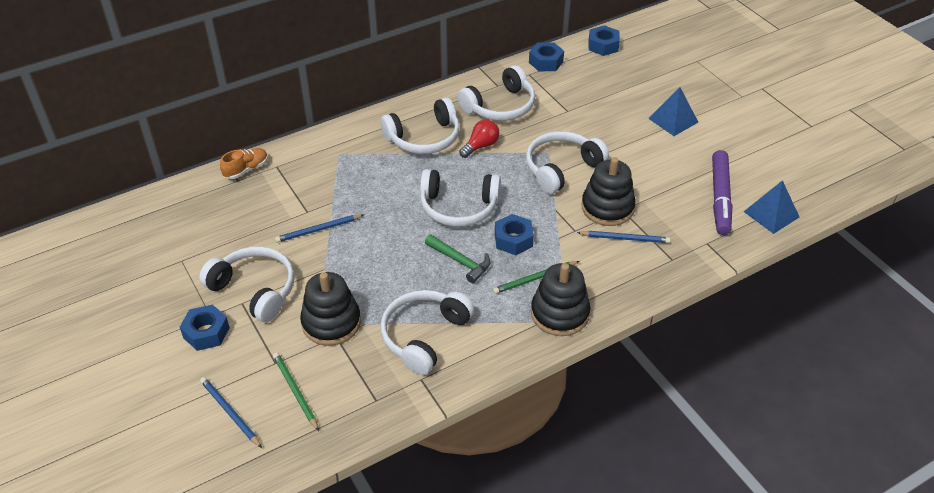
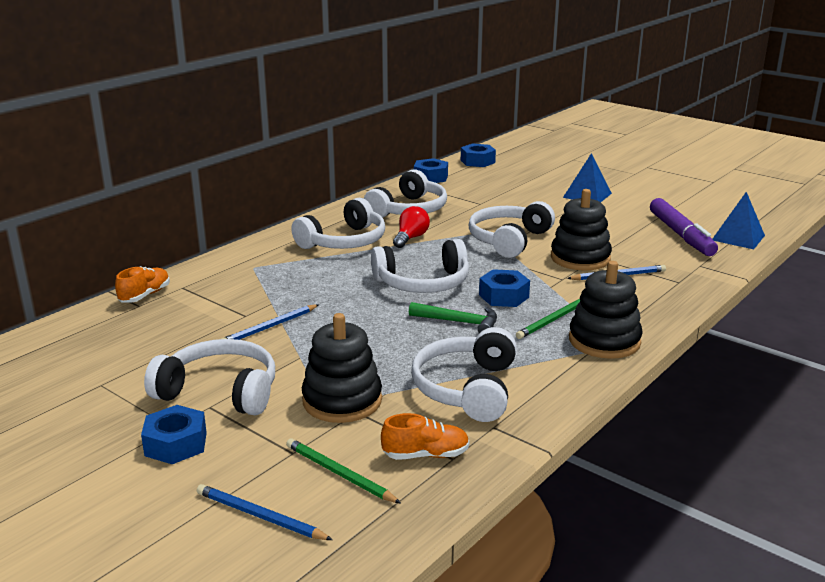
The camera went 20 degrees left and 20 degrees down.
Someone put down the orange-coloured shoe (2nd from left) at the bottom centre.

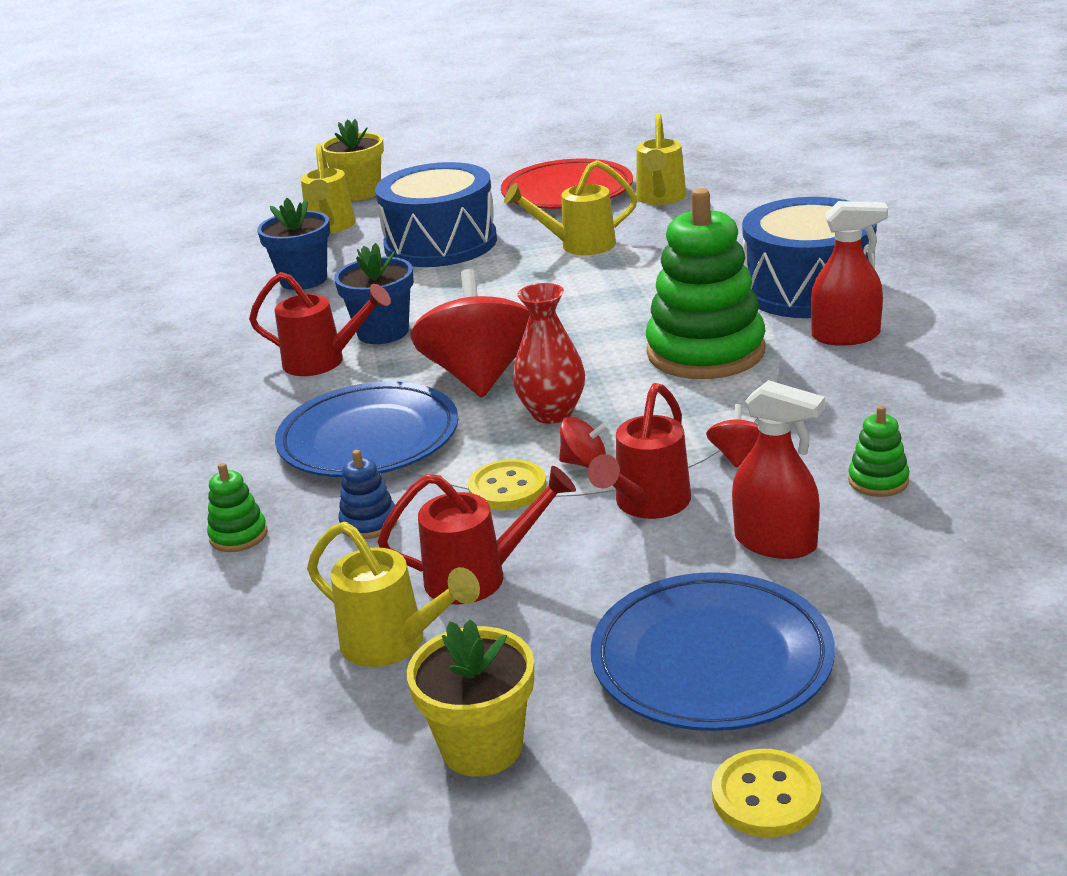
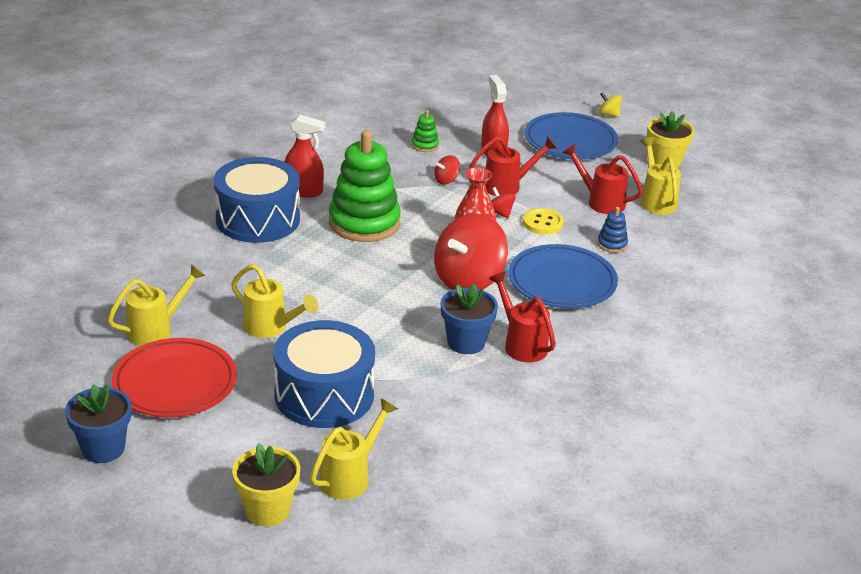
The camera went 140 degrees left and 5 degrees up.
Someone carried the blue flower pot (1st from left) from the top left to the bottom left.
Someone rotated the red spray cleaner (2nd from left in the first image) at the top right by 150 degrees clockwise.
Someone took away the emerald stacking toy (1st from left) at the middle left.
Someone swapped the golden shirt button (2nd from left) at the bottom right for the golden toy top at the top right.

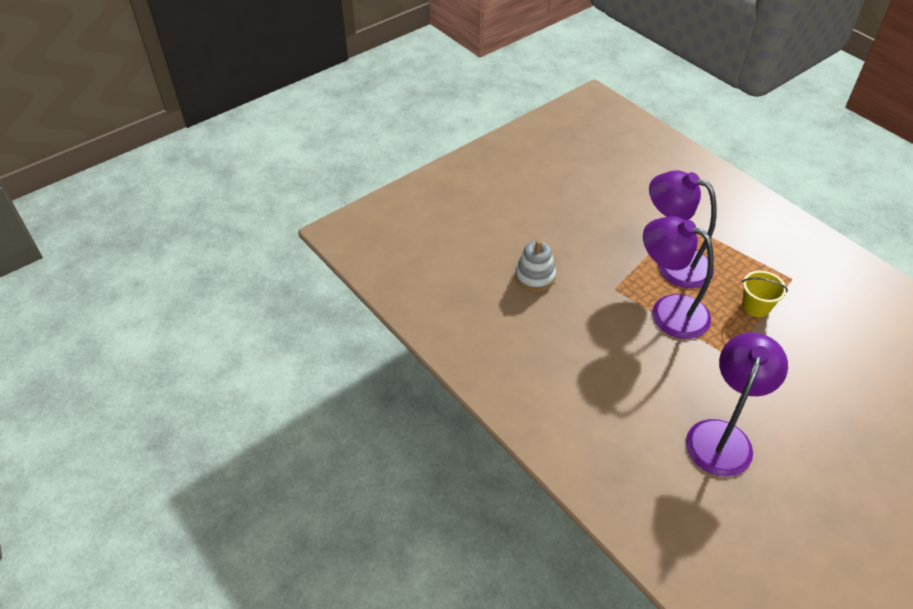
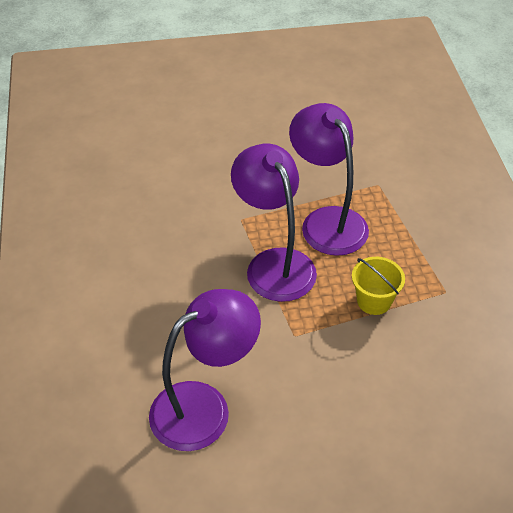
The camera went 30 degrees right and 0 degrees up.
Someone took away the snow-white stacking toy at the centre.

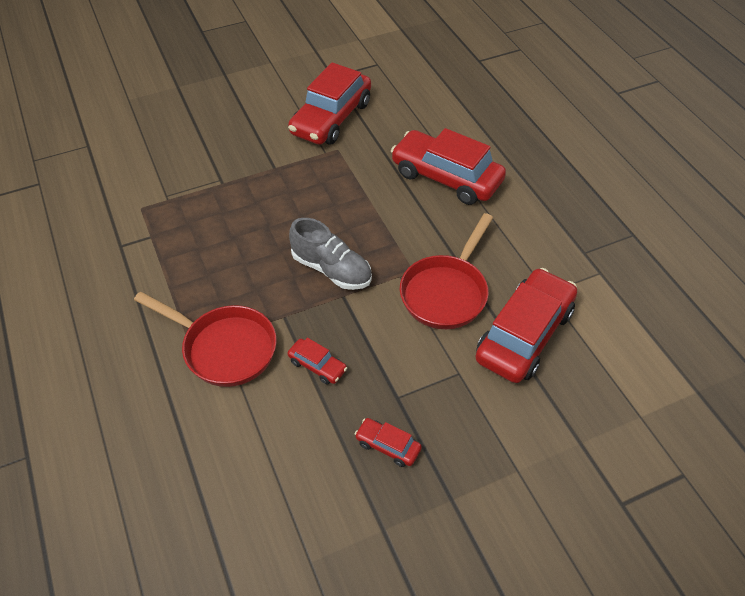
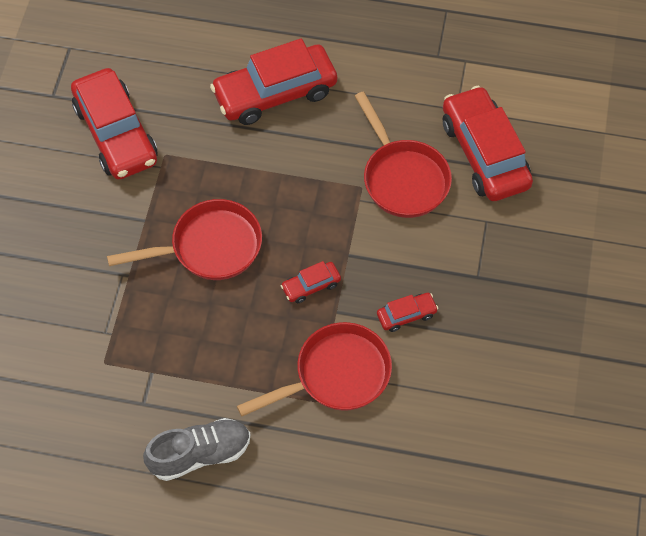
The camera went 55 degrees left and 10 degrees up.
Someone carried the gray shoe from the centre to the bottom left.
Someone carried the red car (3rd from left) from the bottom centre to the centre.
Someone put down the red skillet (1st from left) at the middle left.

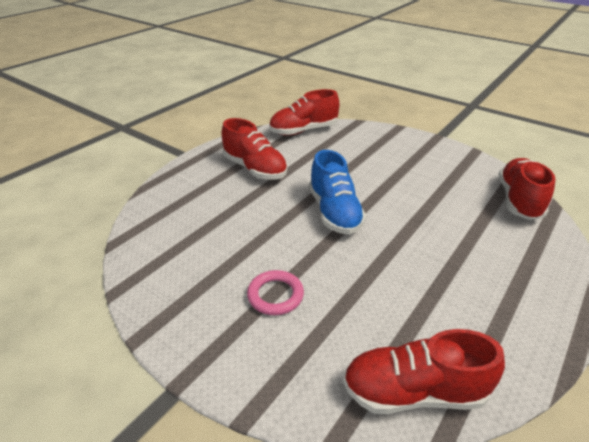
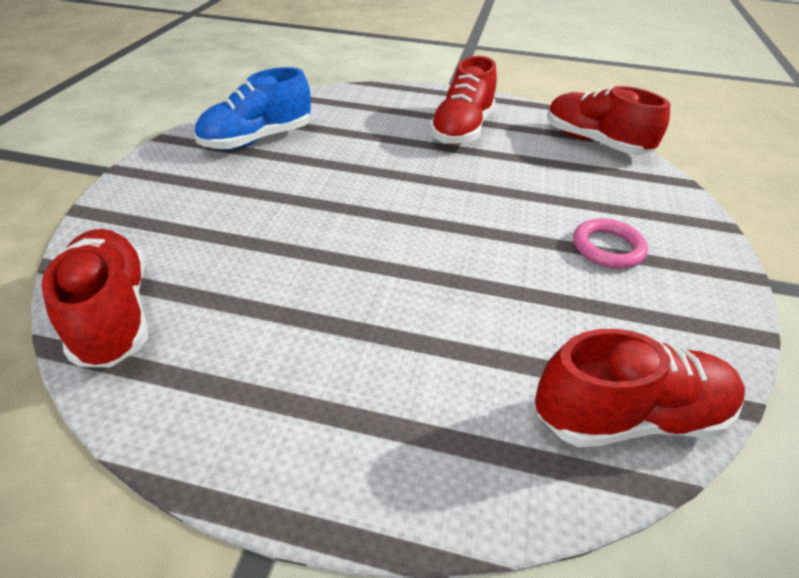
The camera went 65 degrees right and 5 degrees up.
Someone carried the blue shoe from the centre to the top left.
Someone carried the rosy hoop from the centre to the middle right.

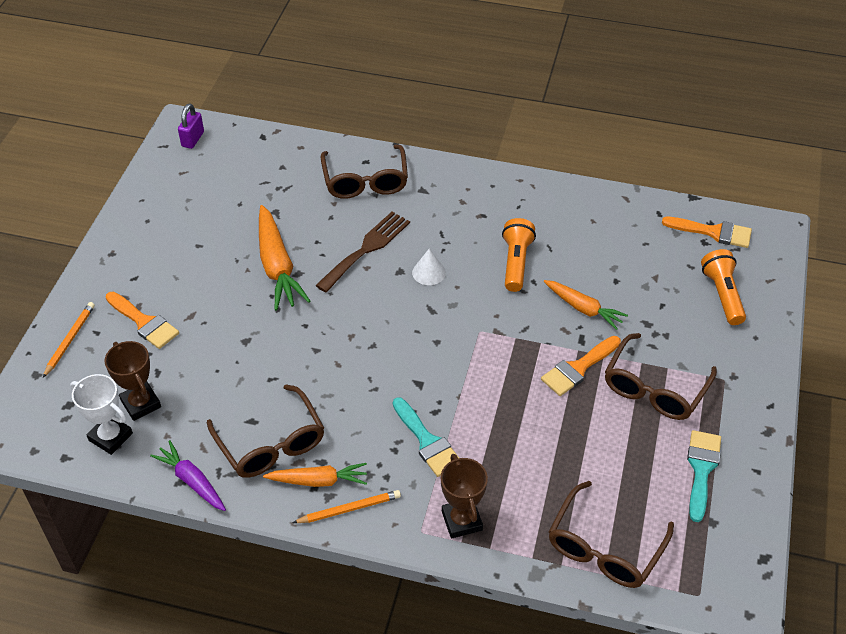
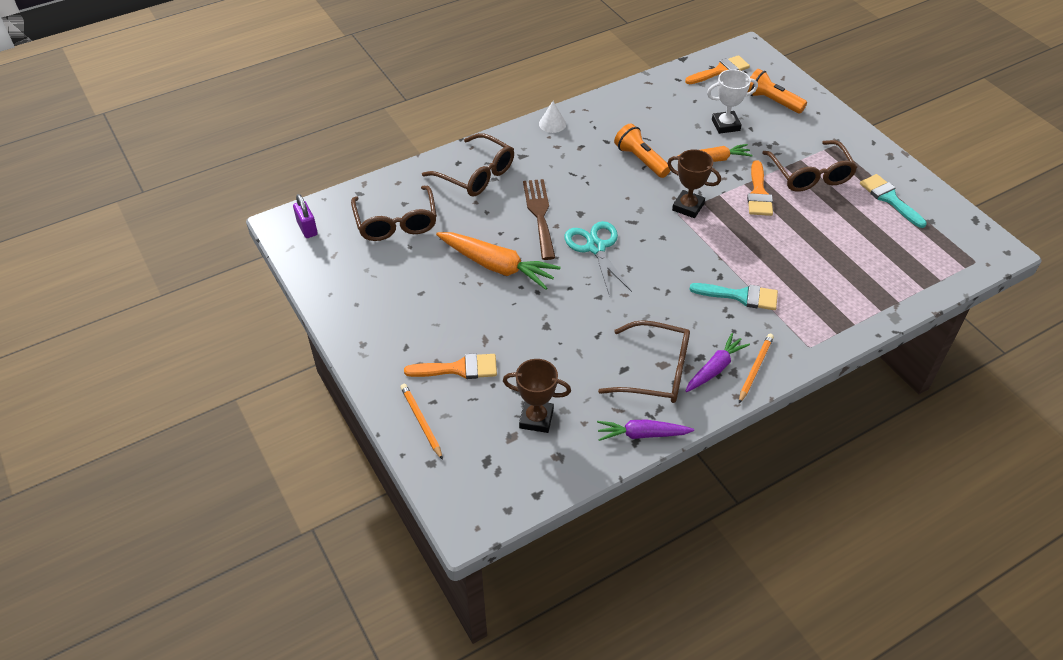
The camera went 45 degrees left and 0 degrees up.
Someone carried the snow-white cone shape from the centre to the top centre.
Someone carried the snow-white award cup from the middle left to the top right.
Someone carried the dark brown award cup (2nd from left) from the bottom centre to the top centre.
Someone repainted the orange-coloured toy carrot (2nd from left) at the bottom centre, which became the purple toy carrot (2nd from left) at the middle right.
Someone carried the dark brown glasses (3rd from left in the first image) from the bottom right to the top centre.
Someone put down the aqua scissors at the centre.

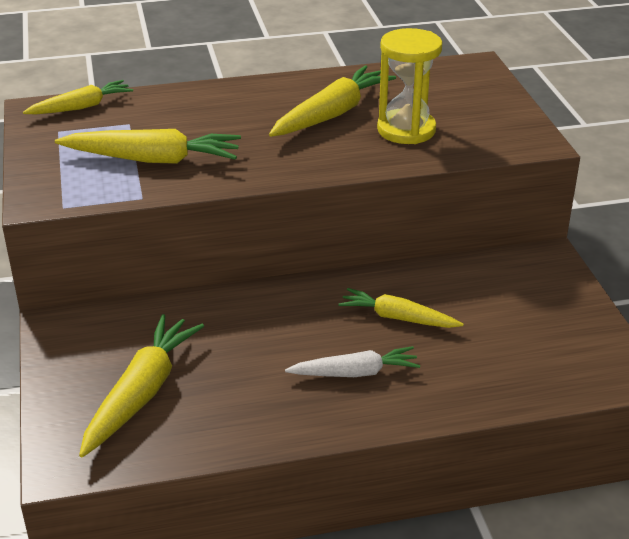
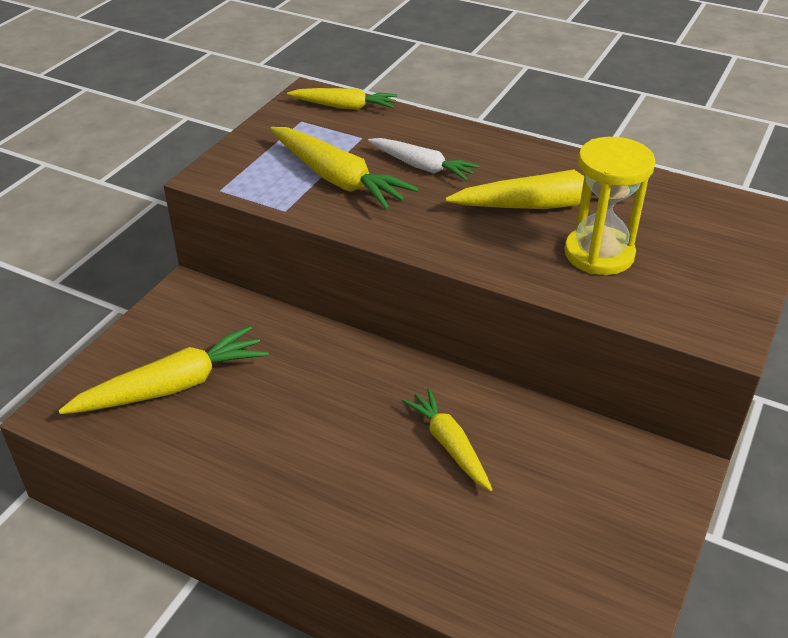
The camera went 40 degrees right and 5 degrees up.
Someone carried the snow-white toy carrot from the bottom centre to the top centre.

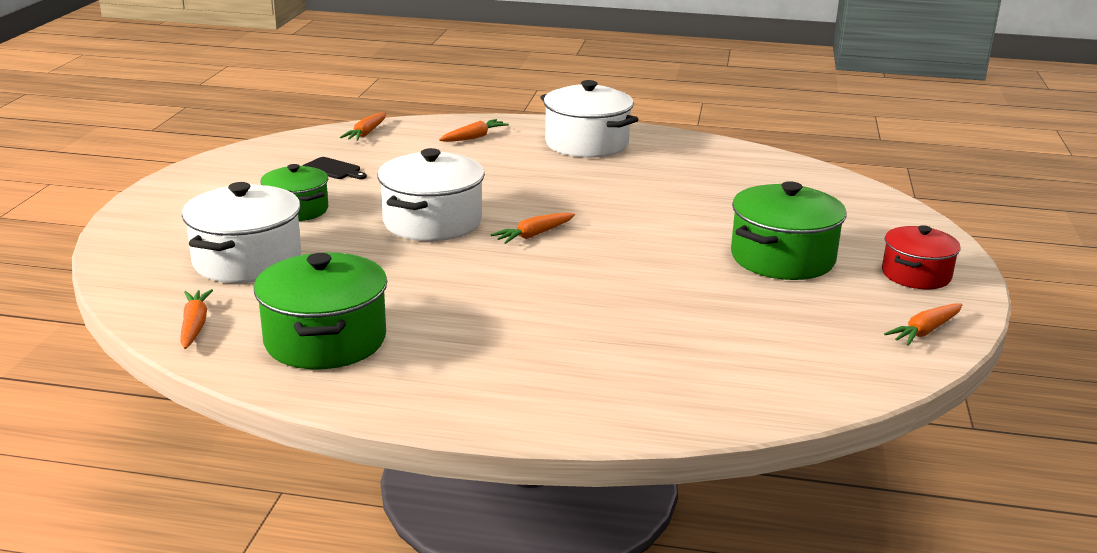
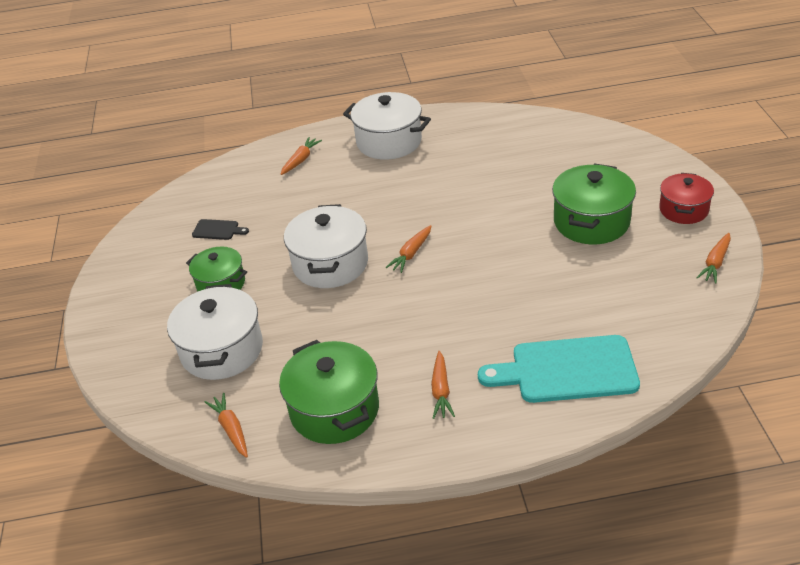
The camera went 15 degrees left and 15 degrees up.
Someone carried the orange-coloured toy carrot (2nd from left in the first image) from the top left to the bottom centre.
Someone put down the aqua cutting board at the middle right.

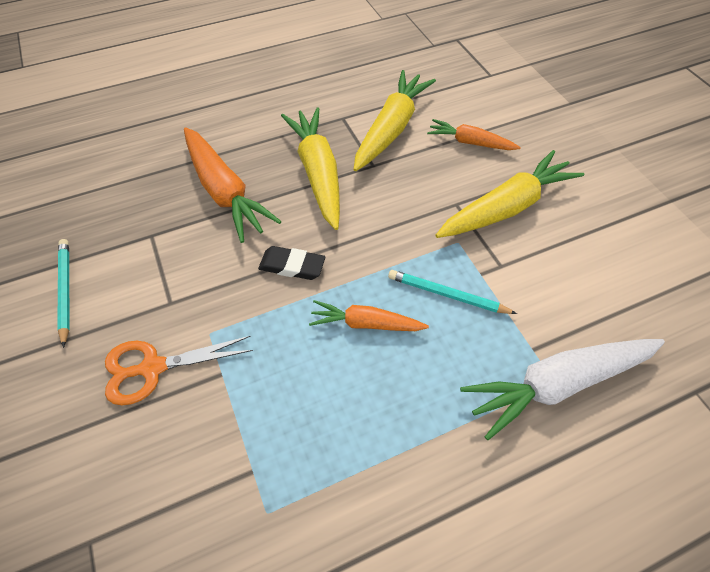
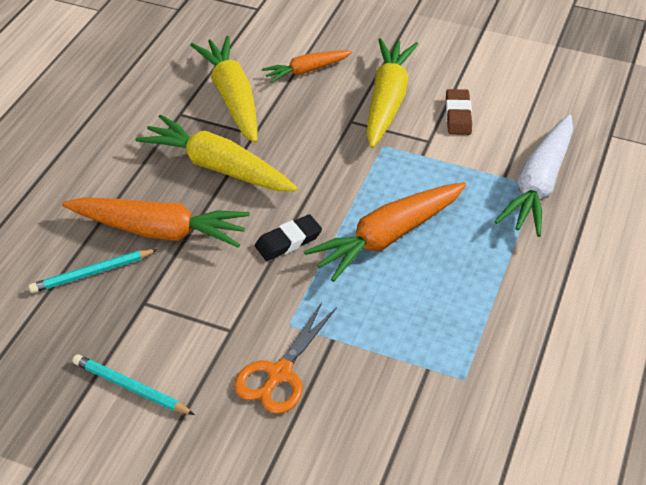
The camera went 45 degrees left and 10 degrees down.
Someone carried the aqua wooden pencil (2nd from left in the first image) from the centre to the middle left.
Someone scaled the orange-coloured toy carrot (2nd from left in the first image) at the centre by 1.72.
Someone put down the dark brown eraser at the top right.

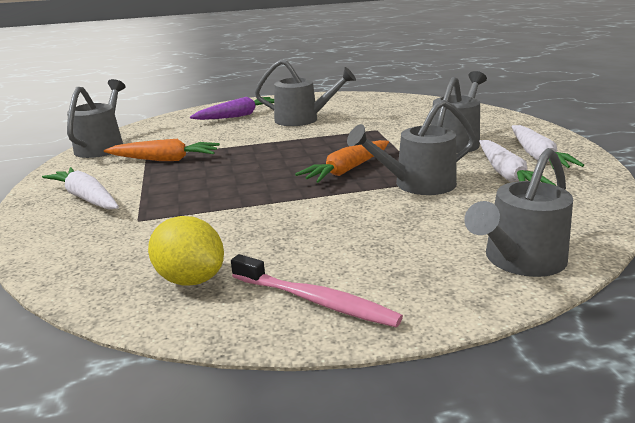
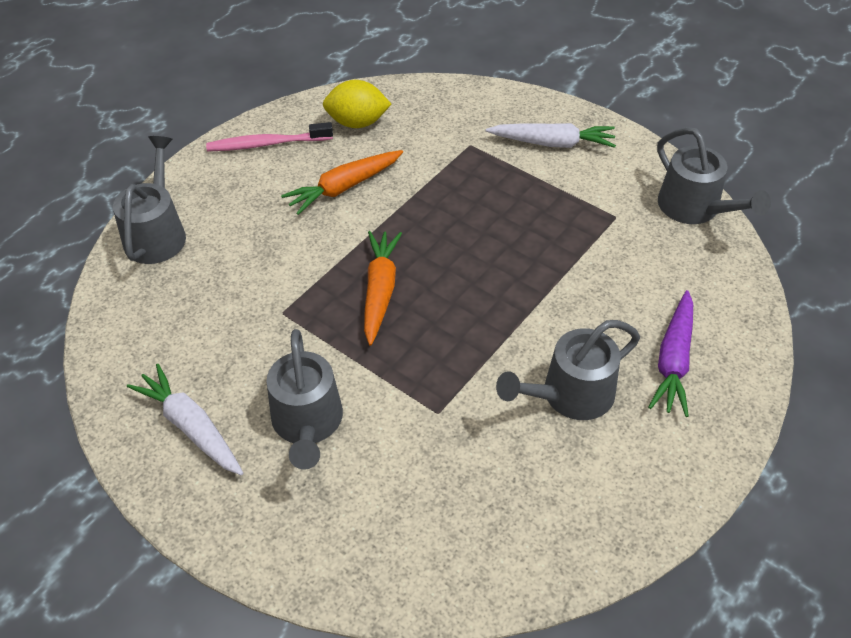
The camera went 140 degrees right and 25 degrees up.
Someone took away the gray watering pot (3rd from left) at the centre.
Someone carried the orange-coloured toy carrot (1st from left) from the middle left to the top centre.
Someone took away the snow-white toy carrot (2nd from left) at the middle right.

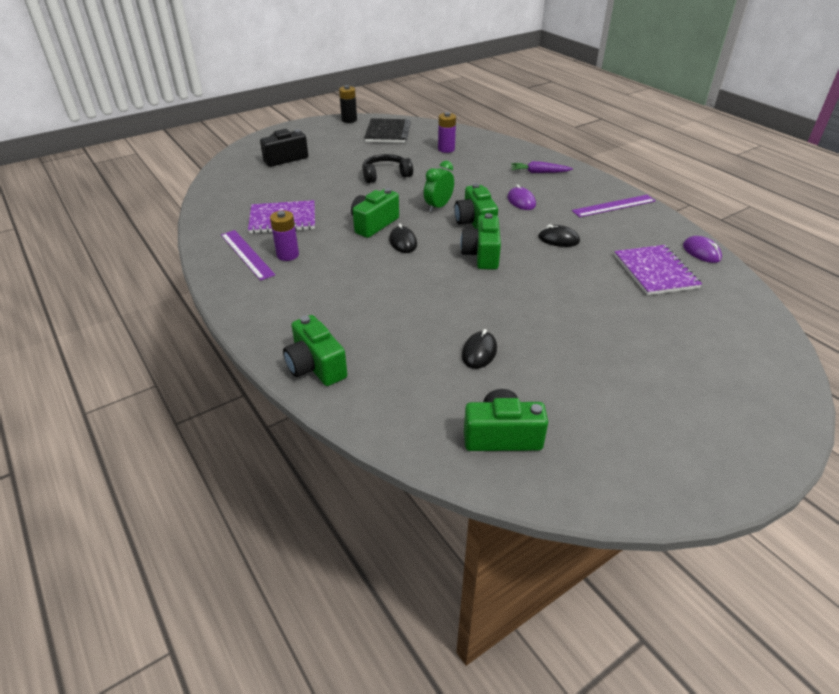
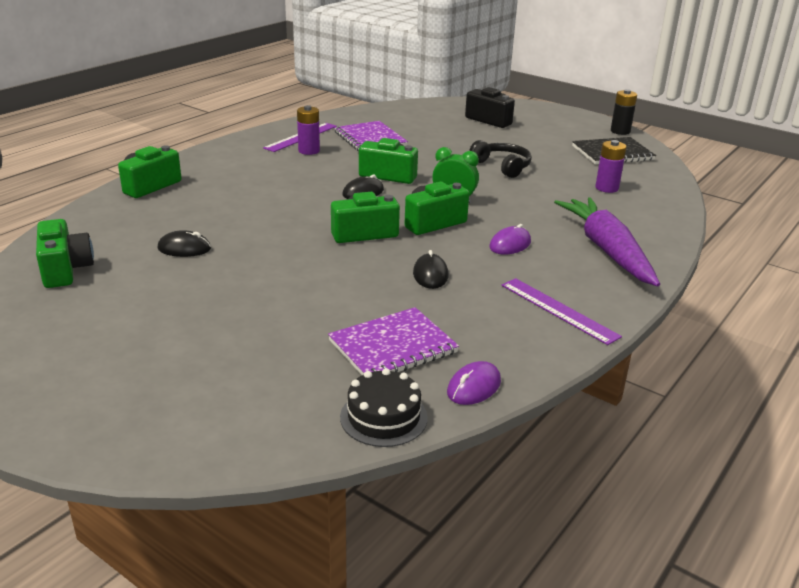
The camera went 70 degrees right and 10 degrees down.
Someone scaled the purple toy carrot at the top centre by 2.03.
Someone put down the ebony cake at the bottom centre.

